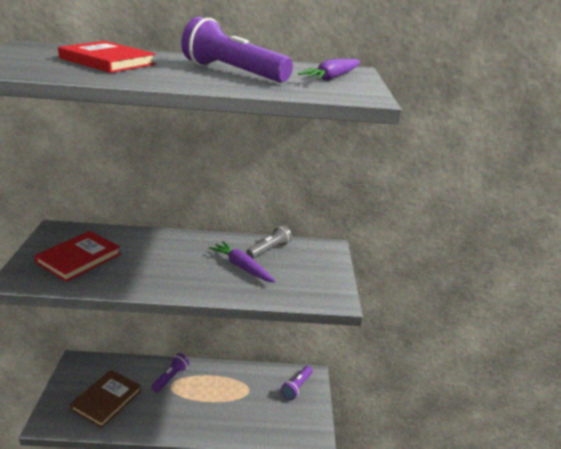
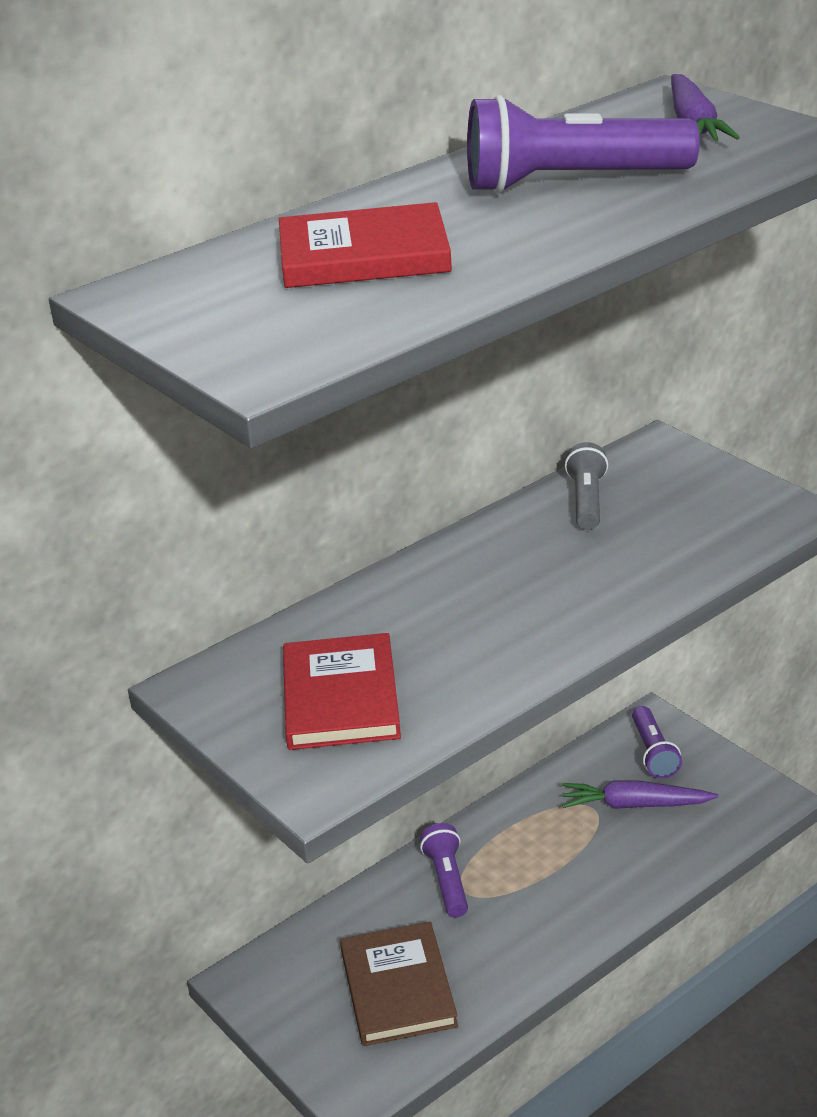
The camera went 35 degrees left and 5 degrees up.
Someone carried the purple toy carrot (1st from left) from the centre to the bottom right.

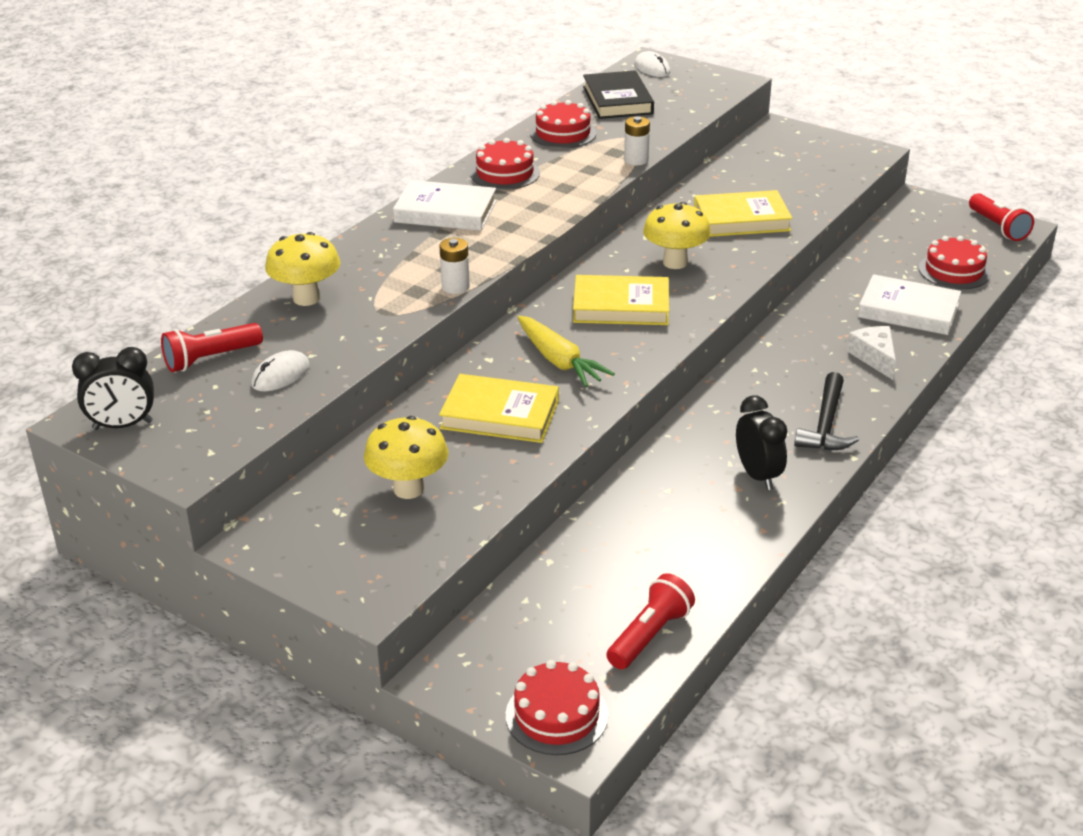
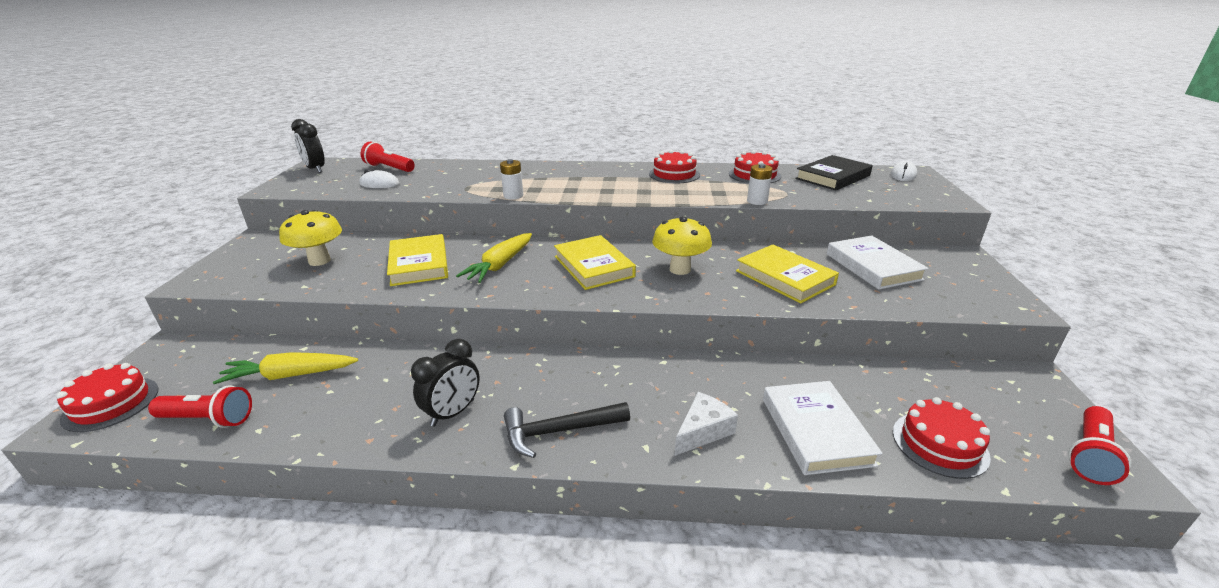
The camera went 60 degrees right and 5 degrees down.
Someone carried the snow-white hardcover (1st from left in the first image) from the top centre to the middle right.
Someone took away the golden toadstool (1st from left) at the top left.
Someone put down the golden toy carrot (1st from left) at the middle left.

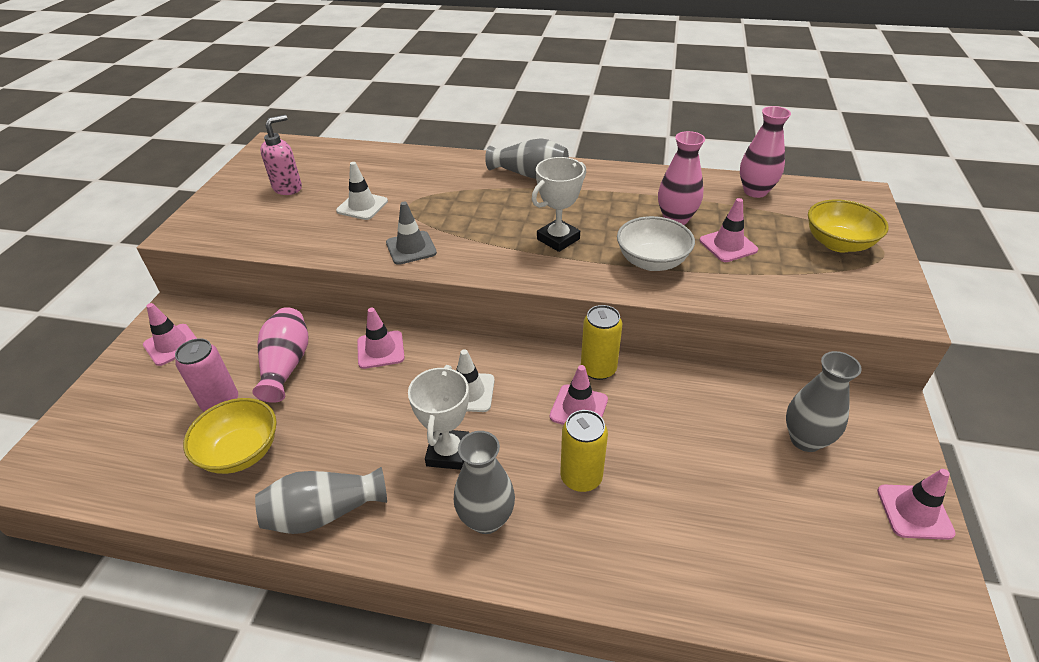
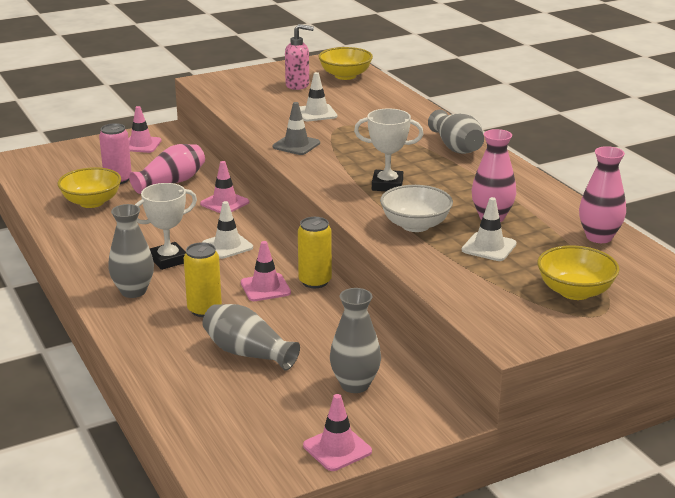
The camera went 50 degrees right and 15 degrees down.
Someone repainted the rosy safety cone (4th from left) at the middle right, which became the snow-white safety cone (3rd from left) at the middle right.
Someone carried the gray tall vase (1st from left in the first image) from the bottom left to the bottom centre.
Someone put down the golden bowl (2nd from left) at the top centre.

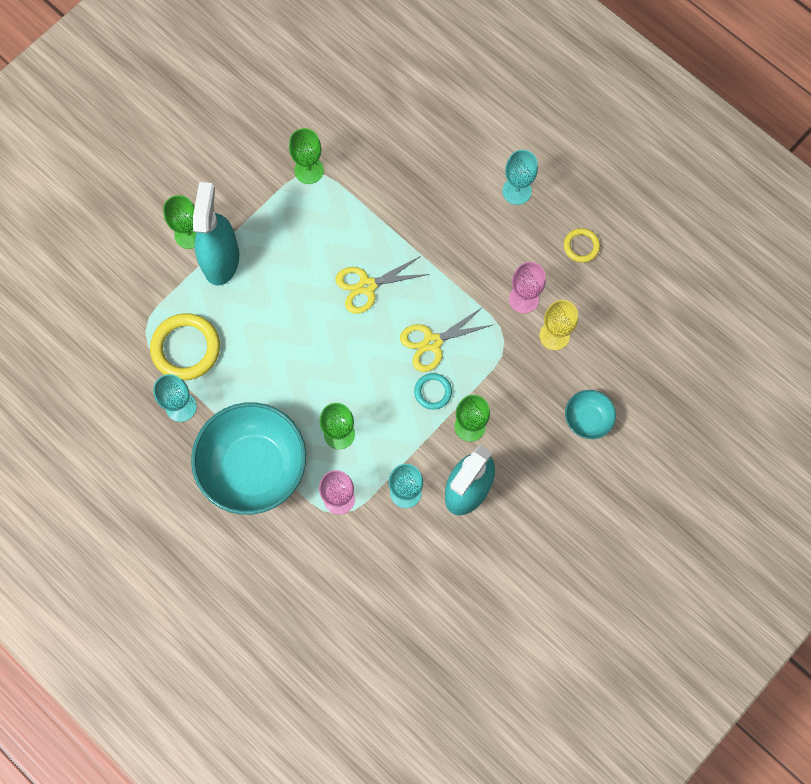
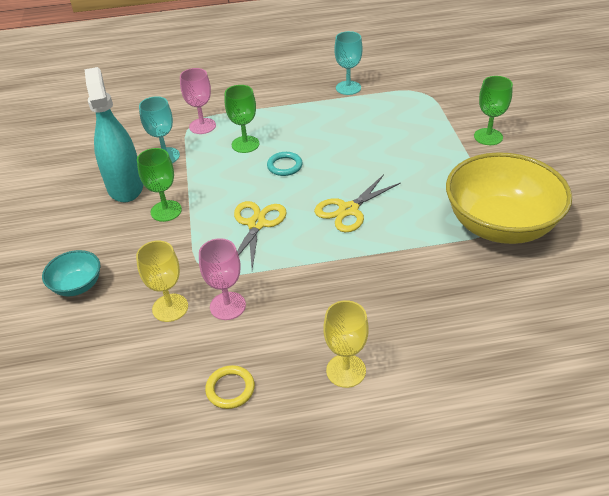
The camera went 130 degrees right and 30 degrees down.
Someone swapped the emerald chalice (2nd from left) at the top centre for the golden bowl at the middle right.
Someone repainted the aqua chalice (3rd from left) at the top centre, which became the golden chalice (2nd from left) at the bottom centre.
Someone took away the aqua spray cleaner (1st from left) at the top left.
Someone rotated the golden scissors (1st from left in the first image) at the centre by 150 degrees counterclockwise.
Someone took away the golden hoop (1st from left) at the middle left.
Someone carried the aqua hoop from the centre to the top centre.
Someone took away the aqua bowl (1st from left) at the middle left.

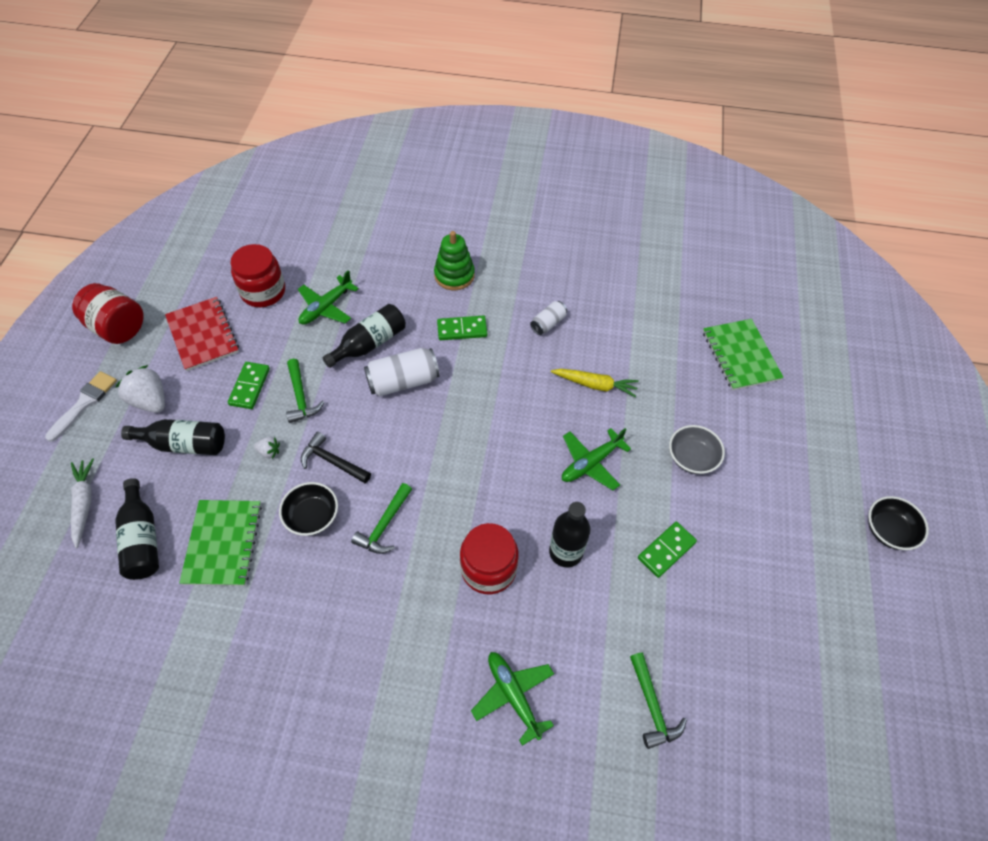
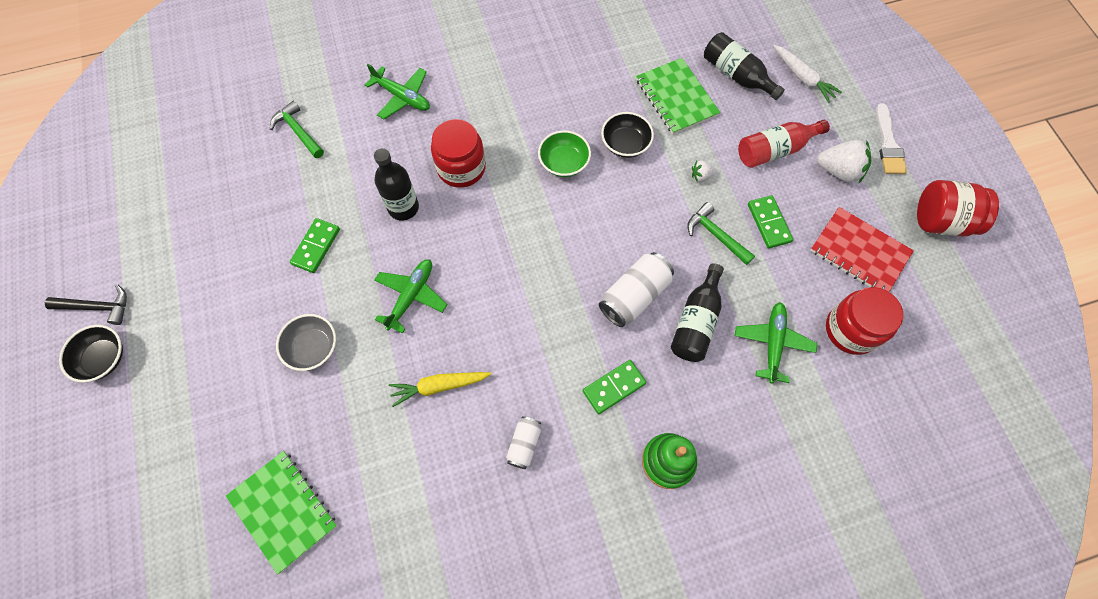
The camera went 155 degrees right and 10 degrees up.
Someone repainted the ebony flask (2nd from left) at the middle left, which became the red flask at the top right.
Someone carried the ebony hammer from the centre to the middle left.
Someone swapped the emerald hammer (2nd from left) at the centre for the emerald bowl at the top centre.

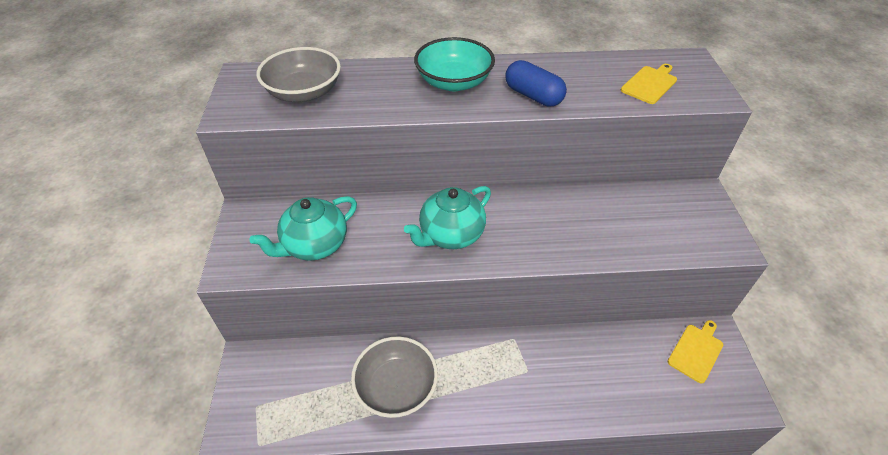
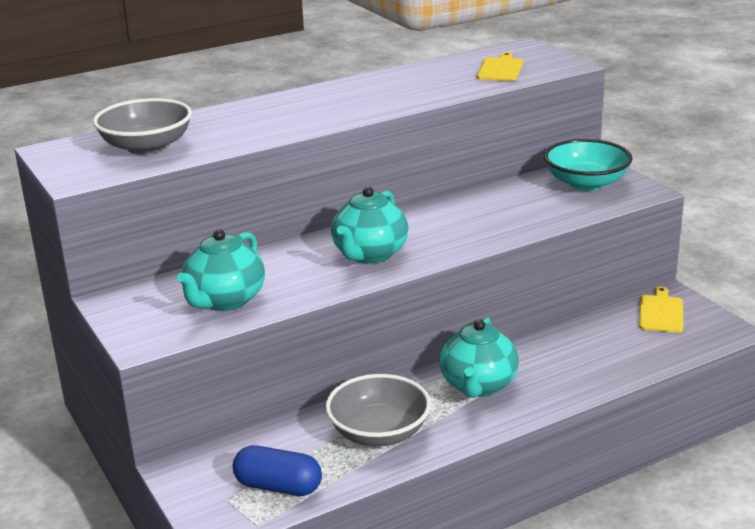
The camera went 25 degrees left and 20 degrees down.
Someone carried the aqua bowl from the top centre to the top right.
Someone carried the blue pill shape from the top centre to the bottom centre.
Someone put down the aqua china teapot (3rd from left) at the bottom centre.

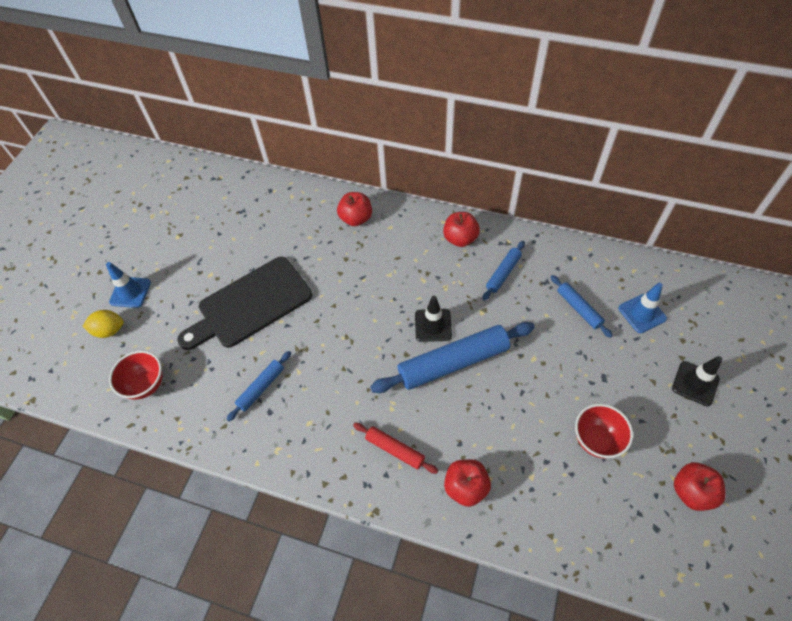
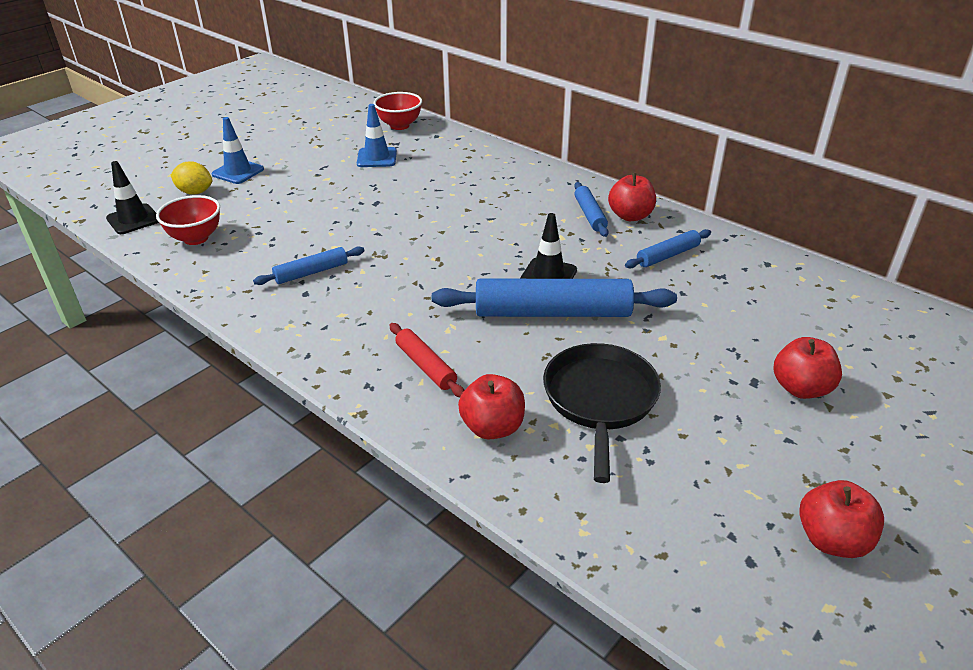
The camera went 20 degrees right and 20 degrees down.
Someone carried the red toy apple (1st from left in the first image) from the centre to the middle right.
Someone took away the ebony cutting board at the middle left.
Someone carried the blue pastry roller (4th from left in the first image) from the middle right to the top centre.
Someone carried the blue safety cone (2nd from left) from the middle right to the top centre.
Someone carried the ebony safety cone (2nd from left in the first image) from the middle right to the top left.
Someone carried the red bowl (2nd from left) from the bottom right to the top centre.
Someone put down the ebony skillet at the centre.

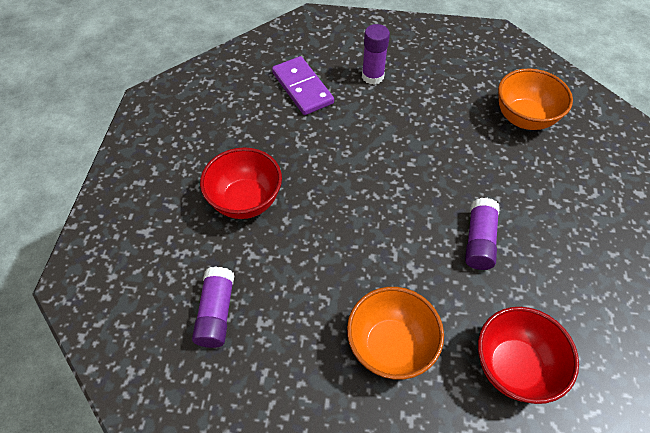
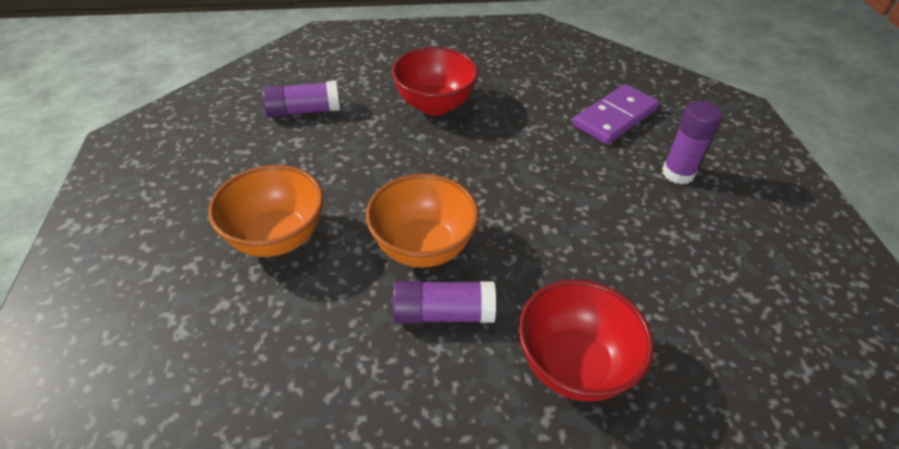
The camera went 75 degrees right and 10 degrees down.
Someone carried the orange-coloured bowl (2nd from left) from the top right to the centre.
Someone carried the red bowl (2nd from left) from the bottom right to the bottom centre.

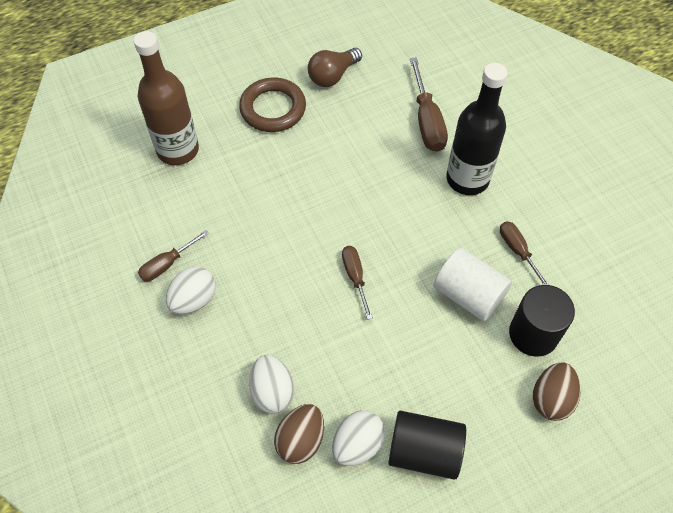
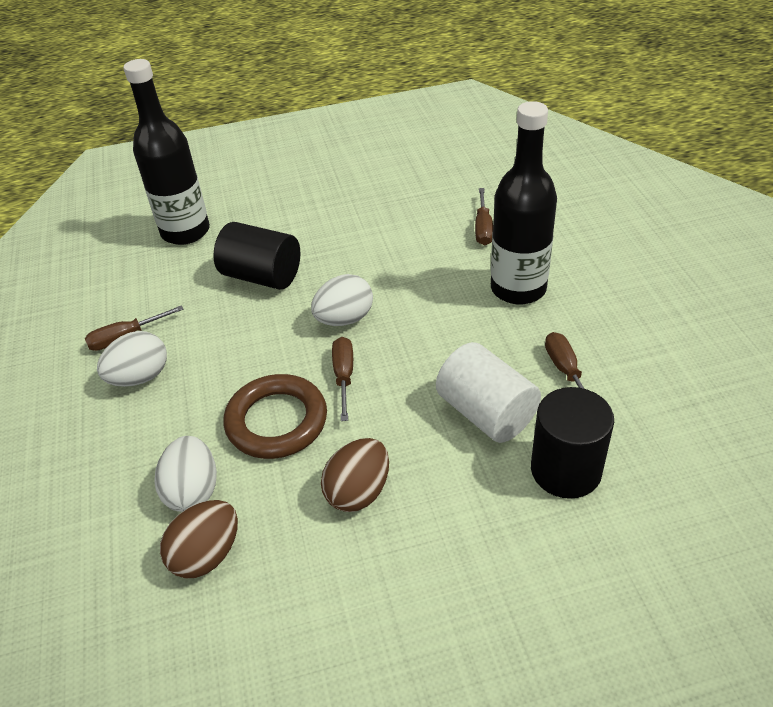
The camera went 15 degrees right and 15 degrees down.
Someone repainted the dark brown flask at the top left, which became the ebony flask (1st from left) at the top left.
Someone took away the dark brown lightbulb at the top centre.
Someone scaled the dark brown screwdriver (3rd from left) at the top centre by 0.62.
Someone carried the dark brown hoop from the top centre to the centre.
Someone carried the dark brown egg shape (2nd from left) from the bottom right to the bottom centre.
Someone carried the snow-white egg shape (3rd from left) from the bottom centre to the centre.
Someone carried the ebony solid cylinder (1st from left) from the bottom centre to the middle left.

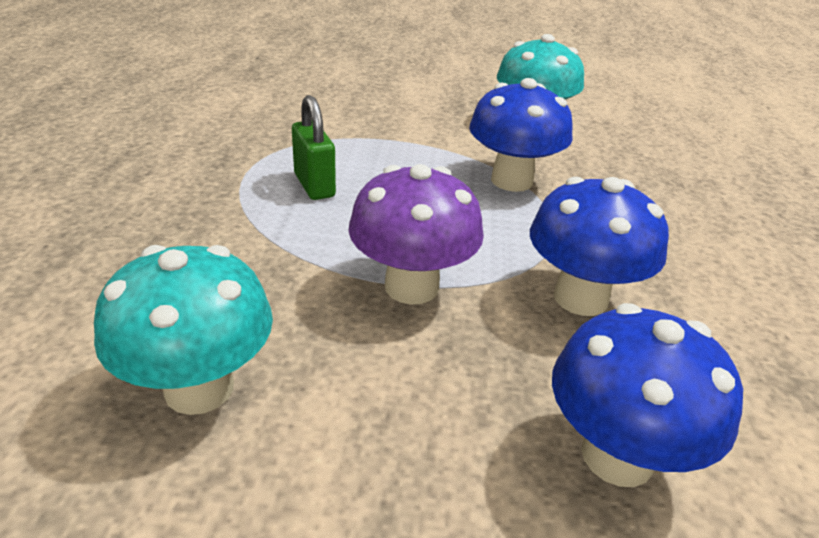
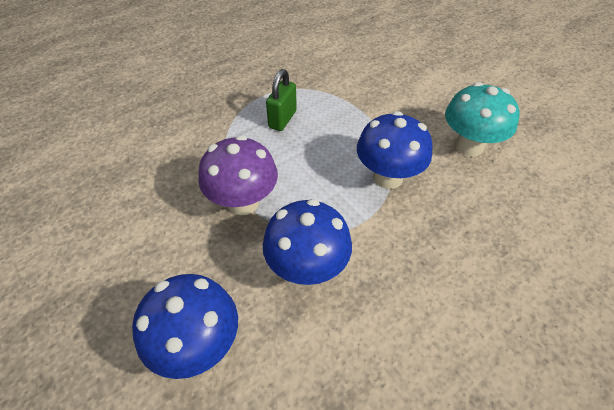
The camera went 50 degrees right and 15 degrees up.
Someone took away the aqua toadstool (1st from left) at the middle left.

